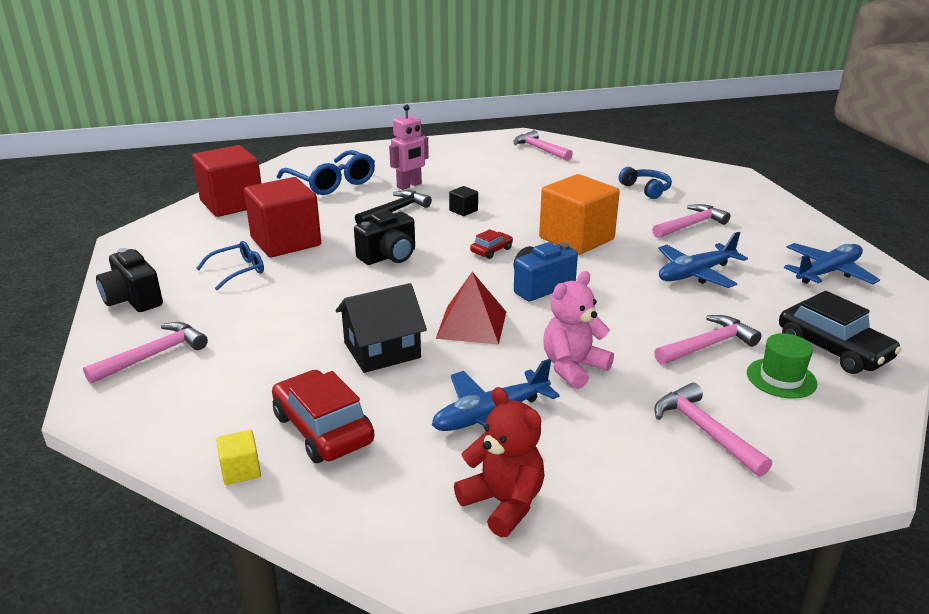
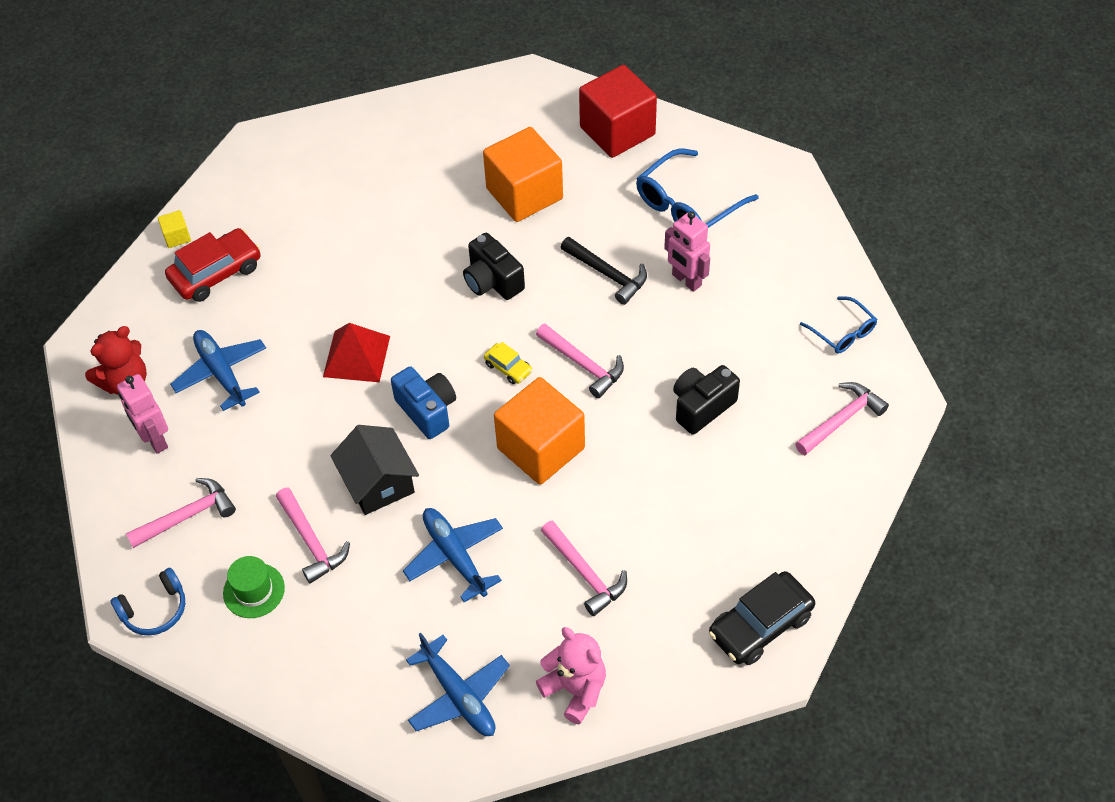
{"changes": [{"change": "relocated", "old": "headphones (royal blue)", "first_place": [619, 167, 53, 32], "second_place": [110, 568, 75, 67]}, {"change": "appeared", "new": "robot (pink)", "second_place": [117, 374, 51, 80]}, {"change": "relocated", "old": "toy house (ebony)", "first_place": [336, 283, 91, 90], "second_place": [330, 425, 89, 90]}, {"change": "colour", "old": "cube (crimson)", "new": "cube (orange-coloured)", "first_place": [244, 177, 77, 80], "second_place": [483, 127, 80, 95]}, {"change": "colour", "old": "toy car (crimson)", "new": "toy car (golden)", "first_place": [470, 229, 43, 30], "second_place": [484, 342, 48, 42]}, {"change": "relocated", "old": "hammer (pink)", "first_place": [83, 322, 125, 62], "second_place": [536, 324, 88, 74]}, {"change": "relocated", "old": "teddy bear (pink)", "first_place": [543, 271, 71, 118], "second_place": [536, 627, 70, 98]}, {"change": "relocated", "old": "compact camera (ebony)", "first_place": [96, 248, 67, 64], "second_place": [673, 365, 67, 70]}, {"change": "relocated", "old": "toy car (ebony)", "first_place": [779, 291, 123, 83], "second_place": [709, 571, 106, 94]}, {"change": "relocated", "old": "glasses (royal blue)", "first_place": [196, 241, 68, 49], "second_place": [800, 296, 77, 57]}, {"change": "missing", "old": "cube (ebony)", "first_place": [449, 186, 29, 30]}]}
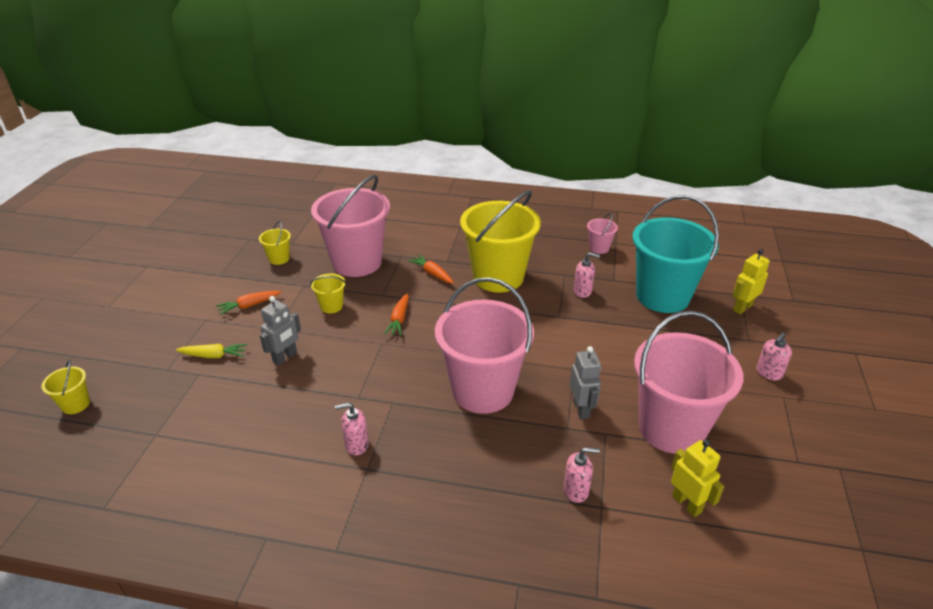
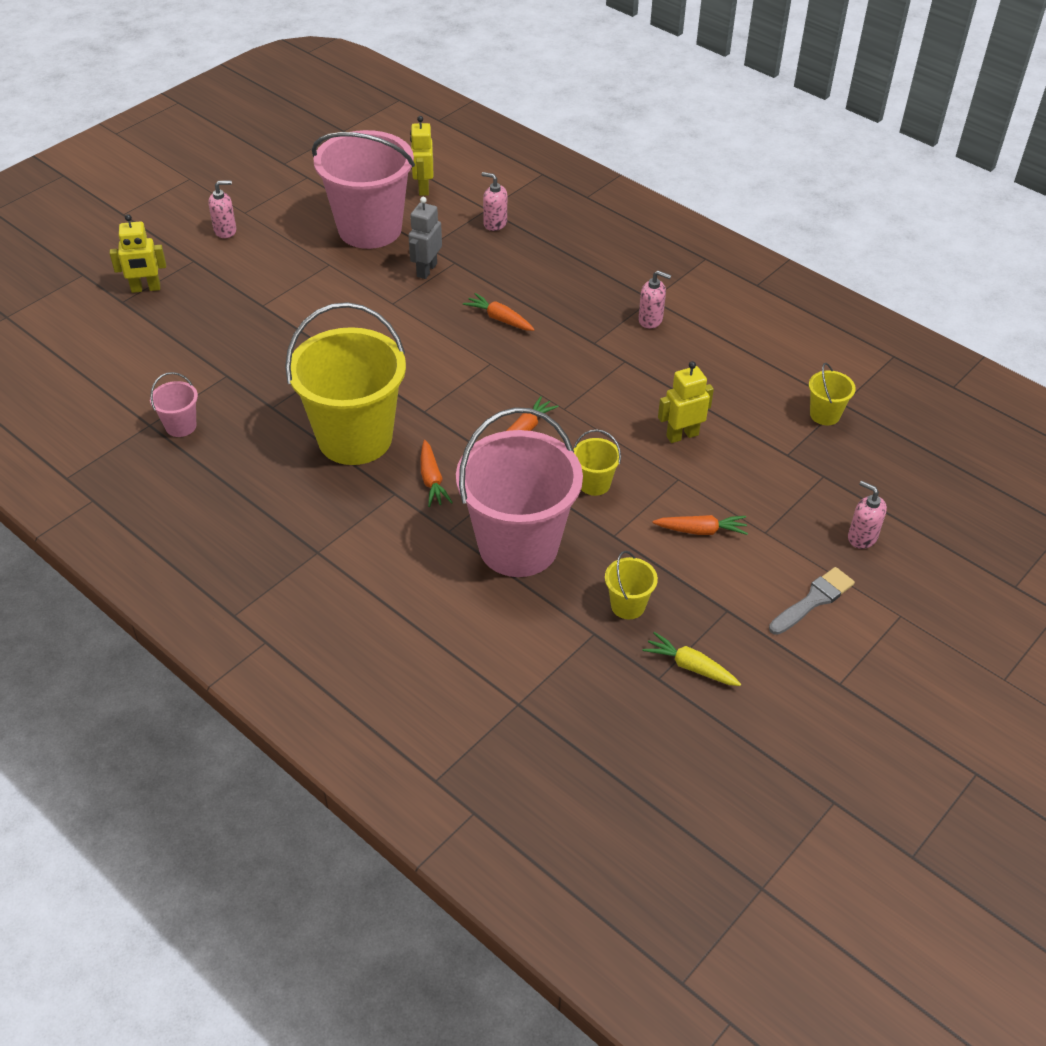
{"changes": [{"change": "exchanged", "old": "pail (pink)", "new": "carrot (orange-coloured)", "first_place": [435, 277, 99, 137], "second_place": [463, 293, 72, 38]}, {"change": "relocated", "old": "carrot (golden)", "first_place": [176, 344, 71, 14], "second_place": [643, 632, 98, 54]}, {"change": "colour", "old": "robot (ash-grey)", "new": "robot (golden)", "first_place": [260, 296, 41, 70], "second_place": [658, 361, 56, 82]}, {"change": "appeared", "new": "brush (ash-grey)", "second_place": [769, 567, 86, 68]}, {"change": "relocated", "old": "pail (golden)", "first_place": [42, 360, 48, 54], "second_place": [809, 363, 47, 63]}, {"change": "relocated", "old": "pump bottle (pink)", "first_place": [574, 252, 26, 46], "second_place": [848, 481, 39, 68]}, {"change": "missing", "old": "pail (turquoise)", "first_place": [633, 195, 86, 118]}]}
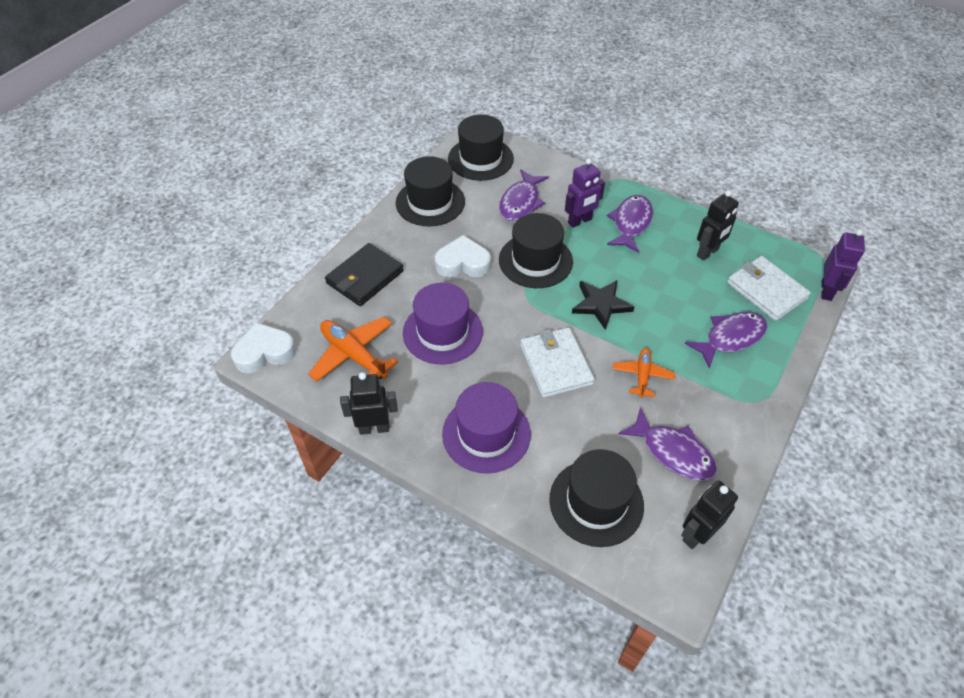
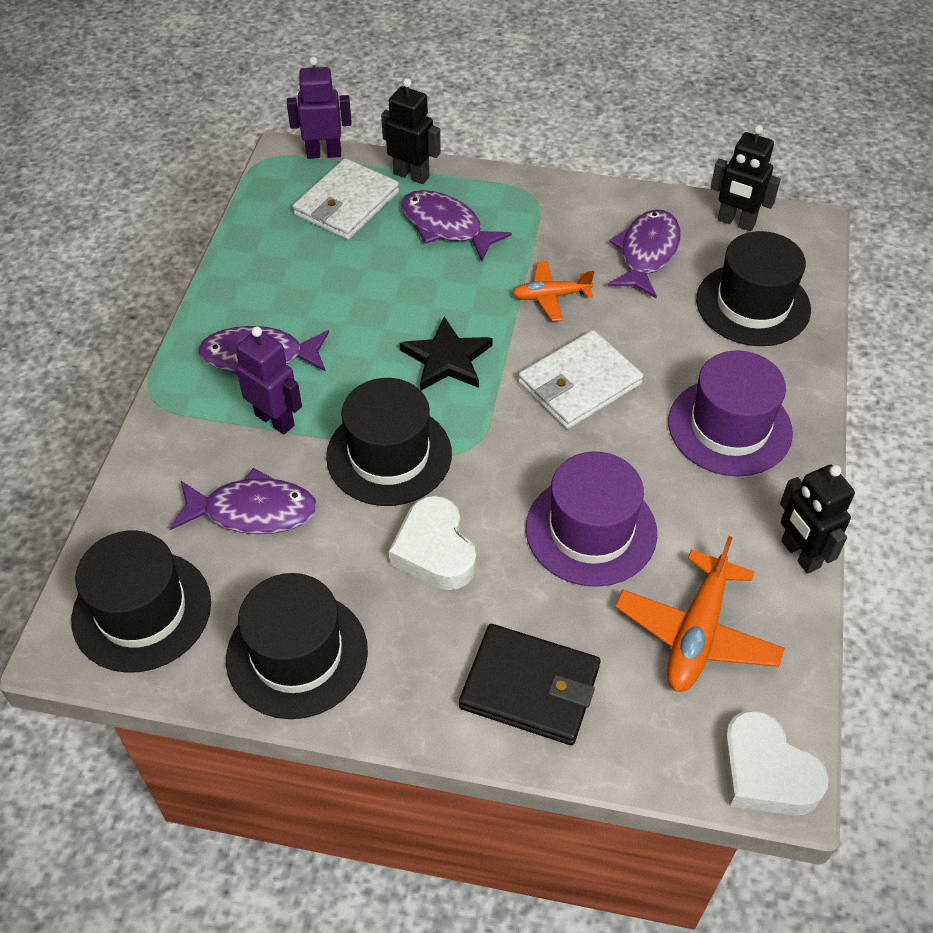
{"changes": [{"change": "relocated", "old": "robot (ebony)", "first_place": [697, 190, 42, 71], "second_place": [381, 78, 60, 106]}]}
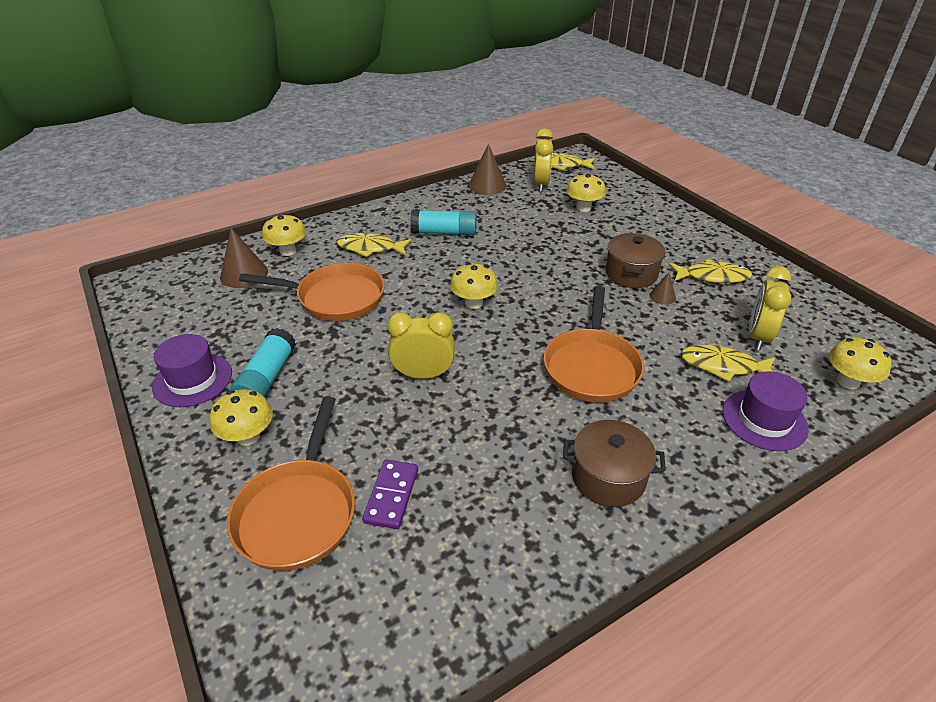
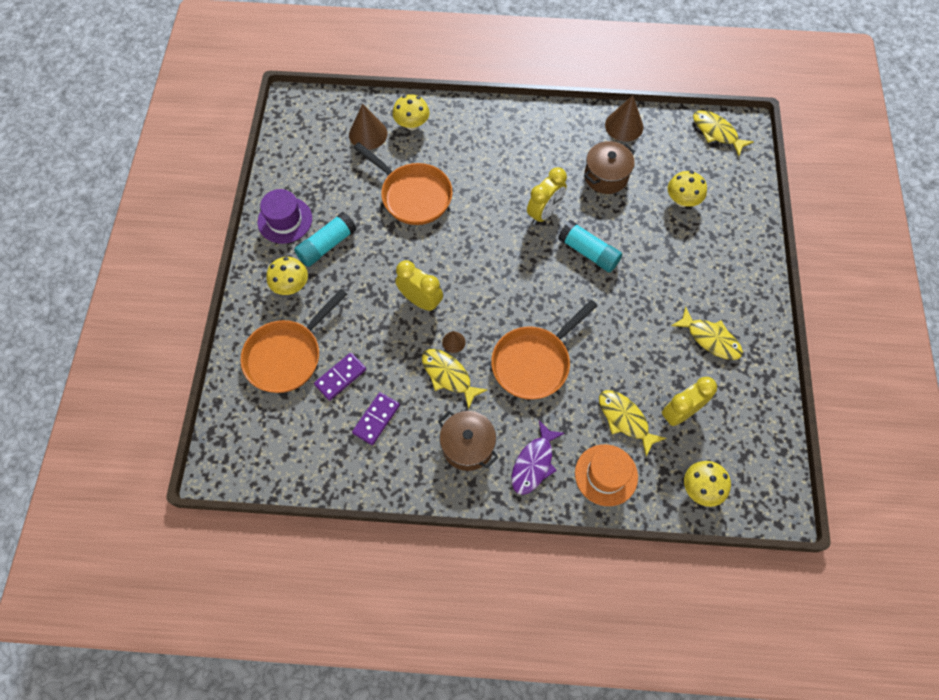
{"changes": [{"change": "appeared", "new": "domino (royal purple)", "second_place": [352, 392, 48, 53]}, {"change": "relocated", "old": "toy fish (golden)", "first_place": [337, 233, 75, 24], "second_place": [422, 349, 66, 61]}, {"change": "relocated", "old": "cone (dark brown)", "first_place": [649, 272, 27, 33], "second_place": [442, 331, 24, 22]}, {"change": "appeared", "new": "toy fish (royal purple)", "second_place": [511, 421, 54, 74]}, {"change": "relocated", "old": "bedside clock (golden)", "first_place": [533, 129, 20, 63], "second_place": [527, 167, 40, 58]}, {"change": "relocated", "old": "glue (turquoise)", "first_place": [410, 210, 67, 26], "second_place": [558, 220, 64, 53]}, {"change": "colour", "old": "hat (royal purple)", "new": "hat (orange-coloured)", "first_place": [723, 371, 86, 80], "second_place": [575, 444, 63, 62]}, {"change": "relocated", "old": "pot (dark brown)", "first_place": [605, 233, 61, 55], "second_place": [584, 141, 51, 53]}, {"change": "missing", "old": "toadstool (golden)", "first_place": [450, 263, 48, 46]}]}
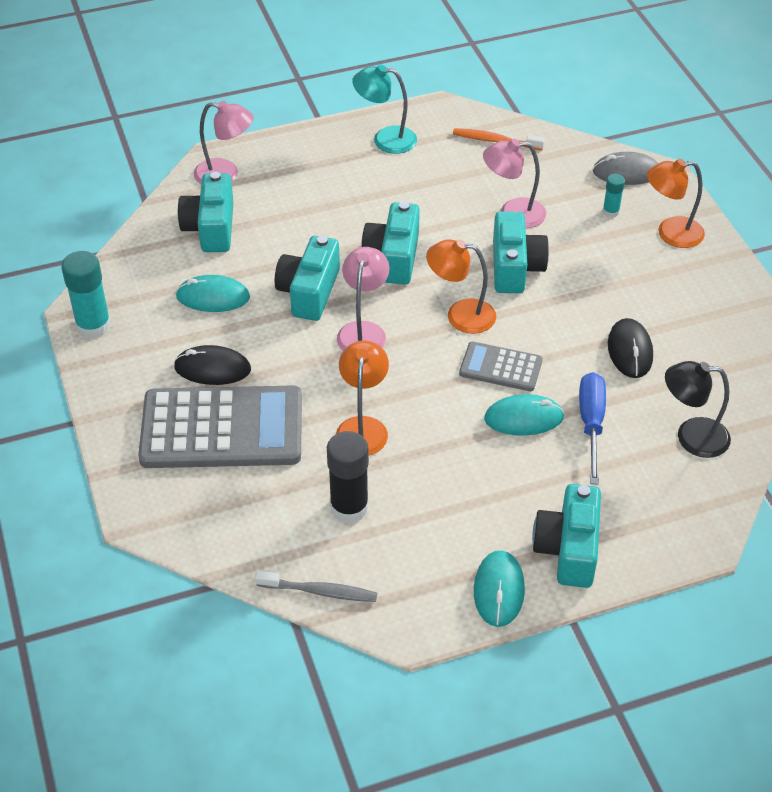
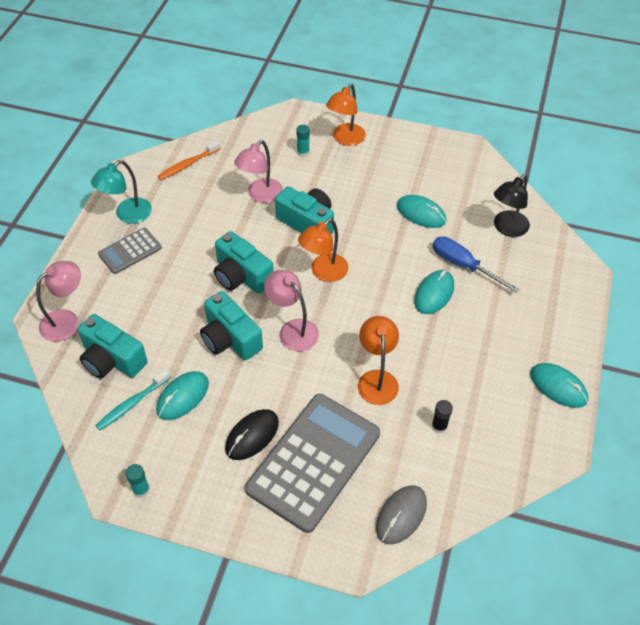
{"changes": [{"change": "appeared", "new": "toothbrush (turquoise)", "second_place": [95, 369, 76, 62]}, {"change": "relocated", "old": "pocket calculator (ash-grey)", "first_place": [459, 342, 84, 49], "second_place": [98, 228, 64, 46]}, {"change": "size", "old": "glue (turquoise)", "first_place": [61, 251, 50, 88], "second_place": [126, 464, 24, 34], "factor": 0.53}, {"change": "spun", "old": "desk lamp (orange-coloured)", "first_place": [336, 341, 53, 114], "second_place": [358, 316, 41, 89], "degrees": 45}, {"change": "relocated", "old": "PC mouse (ash-grey)", "first_place": [593, 152, 65, 33], "second_place": [376, 485, 51, 59]}, {"change": "colour", "old": "PC mouse (ebony)", "new": "PC mouse (turquoise)", "first_place": [608, 318, 45, 60], "second_place": [397, 195, 49, 33]}, {"change": "size", "old": "glue (ebony)", "first_place": [327, 431, 42, 92], "second_place": [432, 400, 21, 34], "factor": 0.53}, {"change": "missing", "old": "toothbrush (ash-grey)", "first_place": [255, 571, 122, 31]}, {"change": "missing", "old": "compact camera (turquoise)", "first_place": [532, 484, 69, 104]}]}
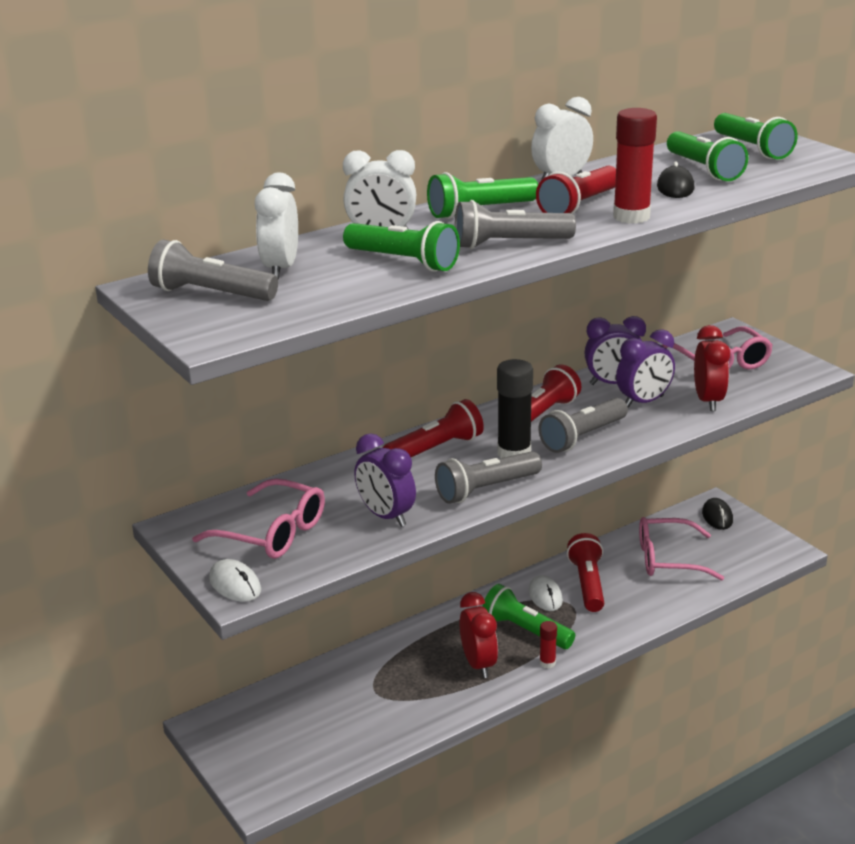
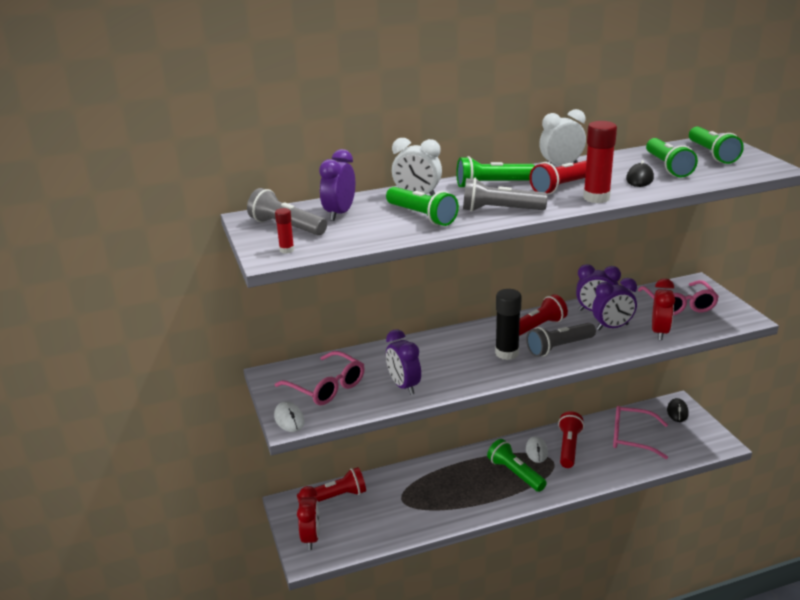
{"changes": [{"change": "relocated", "old": "glue (crimson)", "first_place": [539, 621, 18, 48], "second_place": [275, 208, 19, 45]}, {"change": "relocated", "old": "pocket torch (crimson)", "first_place": [383, 399, 101, 58], "second_place": [297, 467, 69, 35]}, {"change": "relocated", "old": "bedside clock (crimson)", "first_place": [460, 592, 38, 86], "second_place": [297, 486, 23, 64]}, {"change": "colour", "old": "bedside clock (white)", "new": "bedside clock (royal purple)", "first_place": [255, 173, 43, 106], "second_place": [319, 149, 36, 72]}, {"change": "missing", "old": "pocket torch (ash-grey)", "first_place": [435, 451, 107, 53]}]}
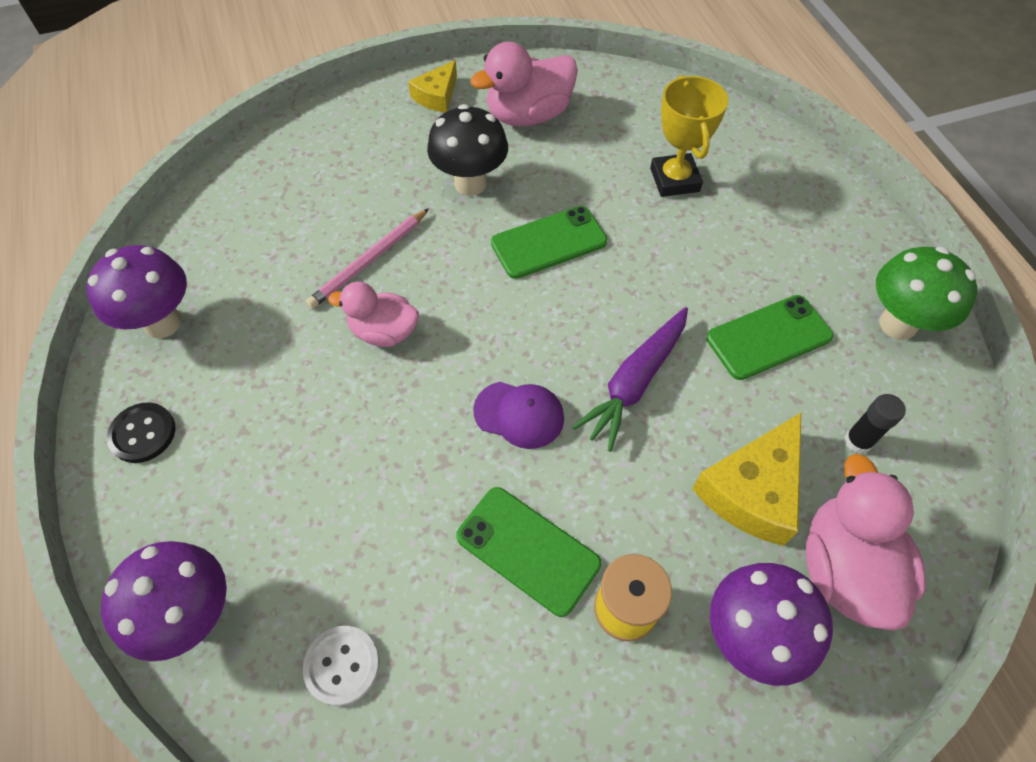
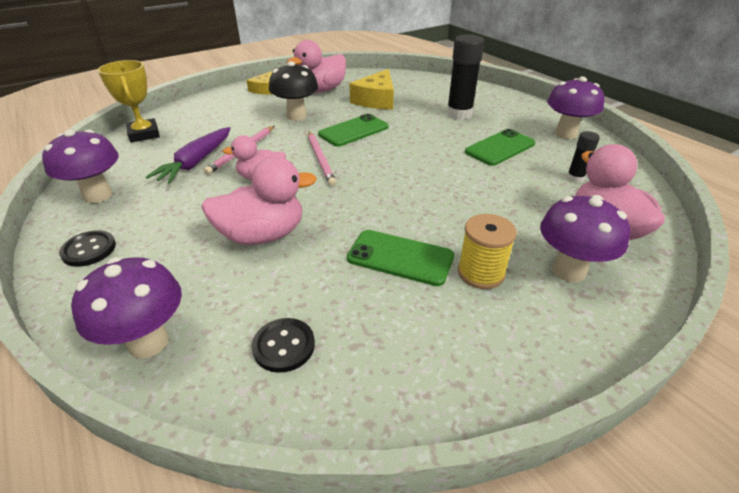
{"changes": [{"change": "relocated", "old": "award cup (golden)", "first_place": [650, 75, 78, 122], "second_place": [98, 60, 62, 83]}, {"change": "relocated", "old": "carrot (royal purple)", "first_place": [572, 307, 116, 145], "second_place": [146, 127, 85, 57]}, {"change": "appeared", "new": "toy duck (pink)", "second_place": [201, 157, 116, 88]}, {"change": "colour", "old": "button (white)", "new": "button (ebony)", "first_place": [303, 626, 77, 80], "second_place": [252, 318, 63, 55]}, {"change": "appeared", "new": "pencil (pink)", "second_place": [308, 132, 28, 54]}, {"change": "relocated", "old": "piece of cheese (golden)", "first_place": [692, 413, 109, 133], "second_place": [349, 69, 45, 40]}, {"change": "appeared", "new": "glue (ebony)", "second_place": [447, 34, 37, 86]}, {"change": "colour", "old": "toadstool (leaf-green)", "new": "toadstool (royal purple)", "first_place": [876, 247, 101, 93], "second_place": [547, 76, 58, 63]}, {"change": "missing", "old": "cap (royal purple)", "first_place": [473, 382, 91, 67]}]}
